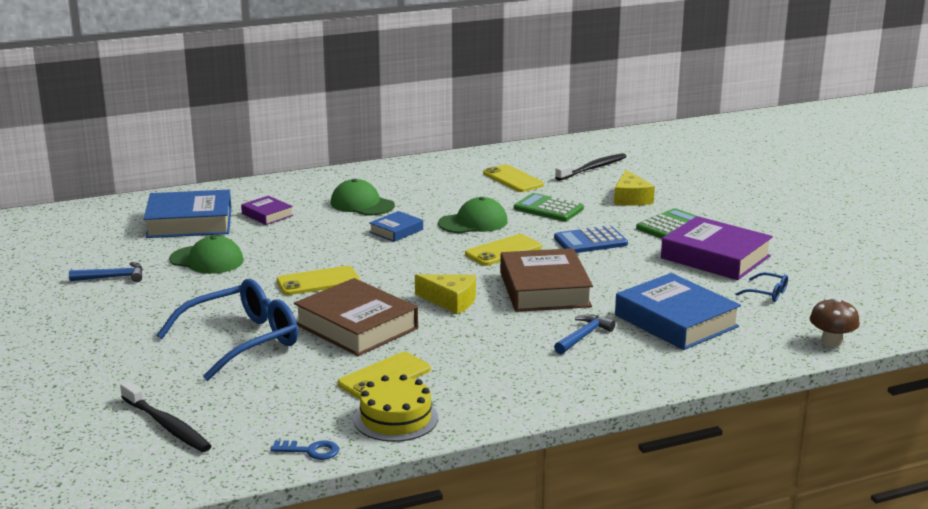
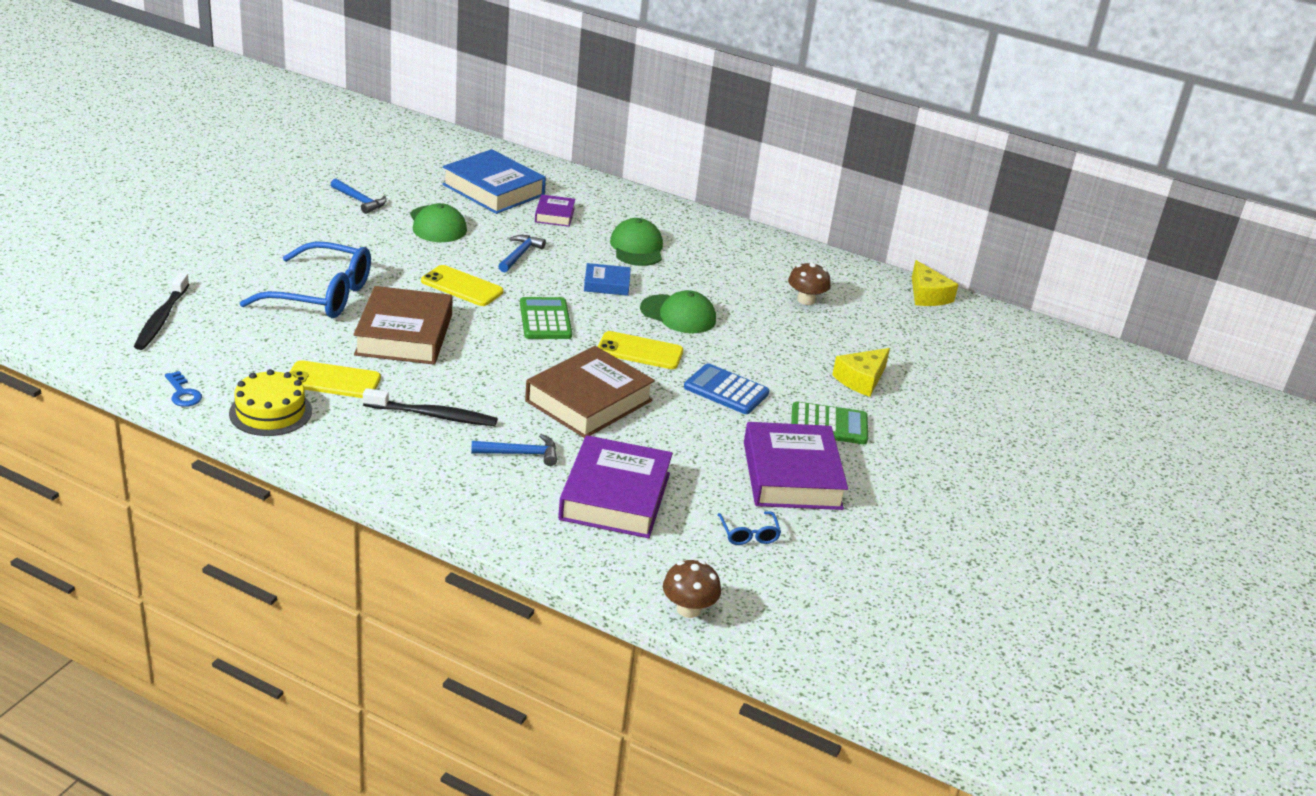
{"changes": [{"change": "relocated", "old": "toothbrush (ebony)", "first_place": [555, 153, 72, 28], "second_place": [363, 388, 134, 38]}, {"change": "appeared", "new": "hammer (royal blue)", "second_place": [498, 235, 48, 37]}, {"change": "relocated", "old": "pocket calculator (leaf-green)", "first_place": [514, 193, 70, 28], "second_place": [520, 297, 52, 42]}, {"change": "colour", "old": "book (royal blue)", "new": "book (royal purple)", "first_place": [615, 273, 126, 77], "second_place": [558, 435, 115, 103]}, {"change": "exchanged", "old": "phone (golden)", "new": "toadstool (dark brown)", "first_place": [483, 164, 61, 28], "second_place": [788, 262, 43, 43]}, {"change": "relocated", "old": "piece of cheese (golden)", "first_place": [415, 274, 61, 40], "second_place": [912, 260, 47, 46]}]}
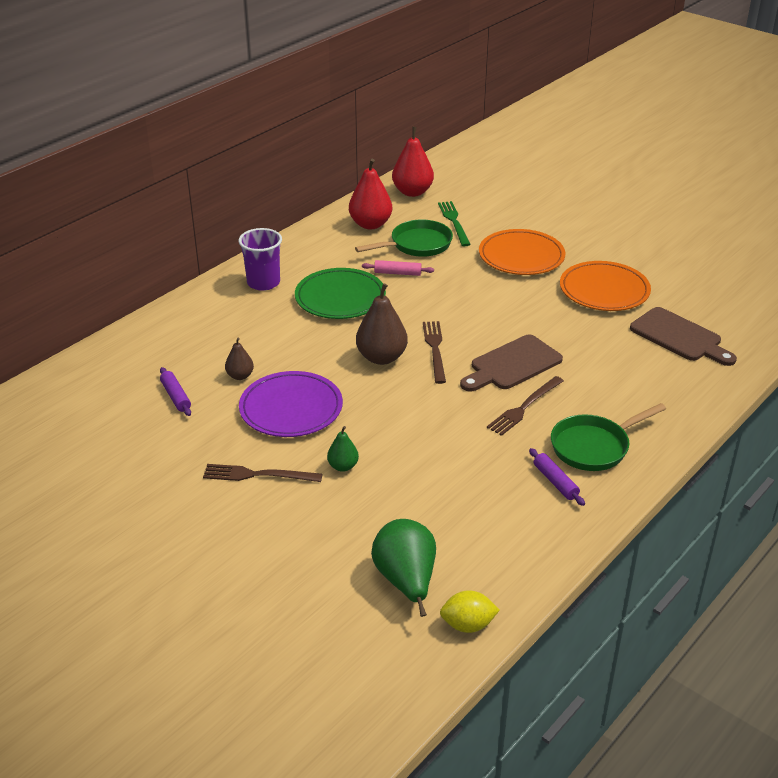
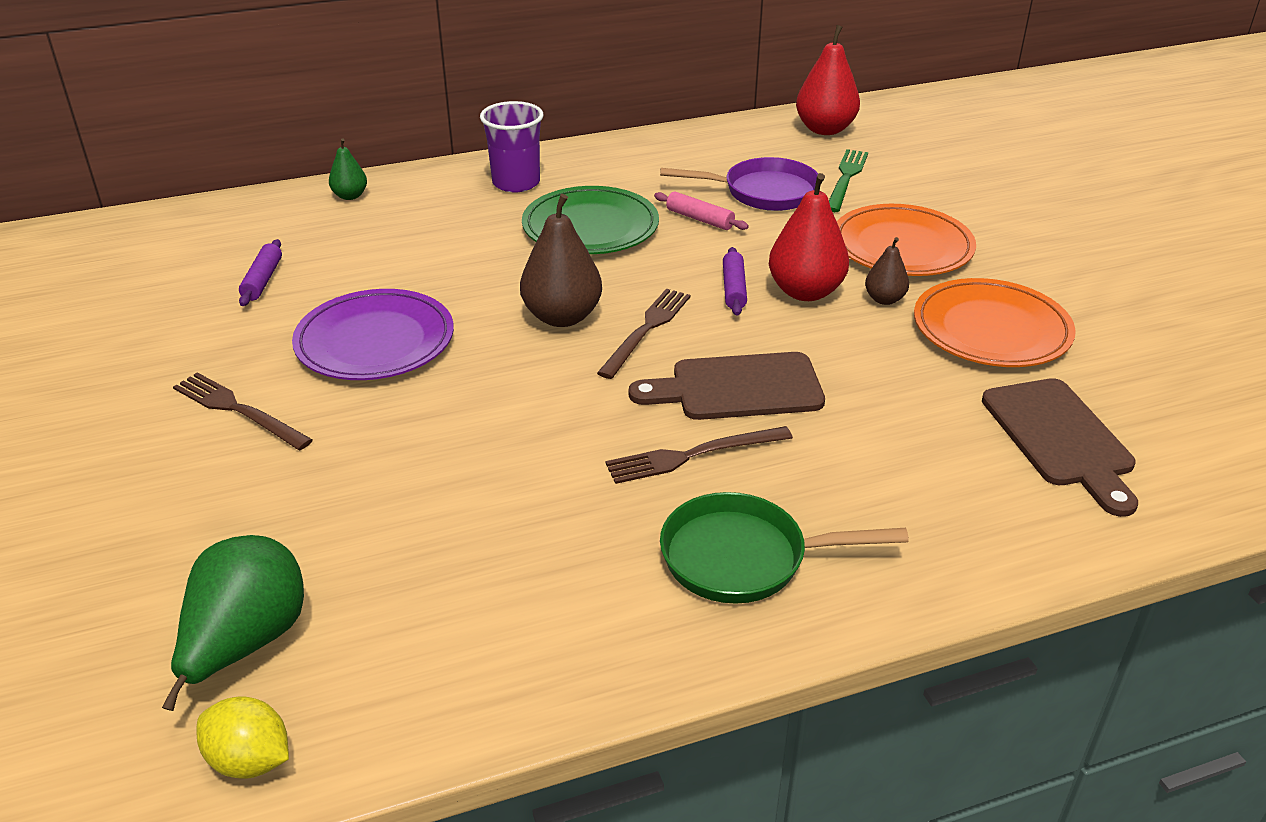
{"changes": [{"change": "relocated", "old": "toy pear (leaf-green)", "first_place": [327, 426, 32, 46], "second_place": [329, 138, 38, 62]}, {"change": "colour", "old": "frying pan (leaf-green)", "new": "frying pan (royal purple)", "first_place": [355, 219, 98, 38], "second_place": [660, 157, 158, 54]}, {"change": "relocated", "old": "rolling pin (royal purple)", "first_place": [529, 448, 56, 58], "second_place": [723, 247, 24, 69]}, {"change": "relocated", "old": "toy pear (crimson)", "first_place": [349, 159, 43, 70], "second_place": [769, 173, 80, 128]}, {"change": "relocated", "old": "toy pear (dark brown)", "first_place": [225, 338, 29, 42], "second_place": [865, 237, 44, 68]}]}
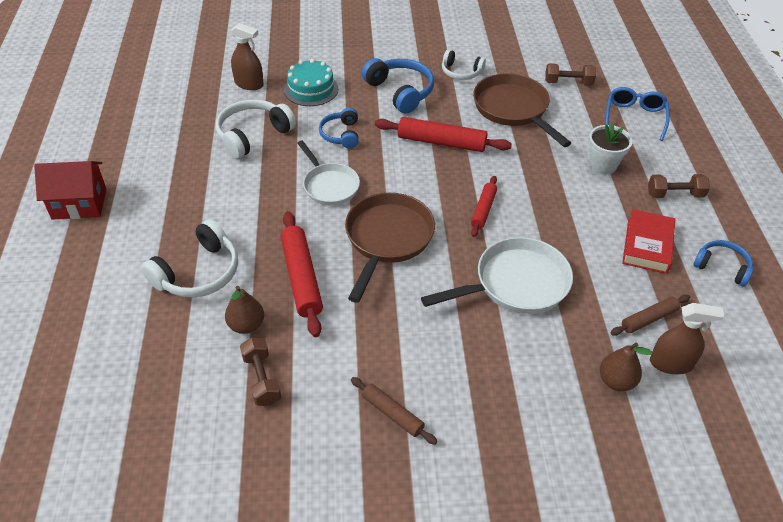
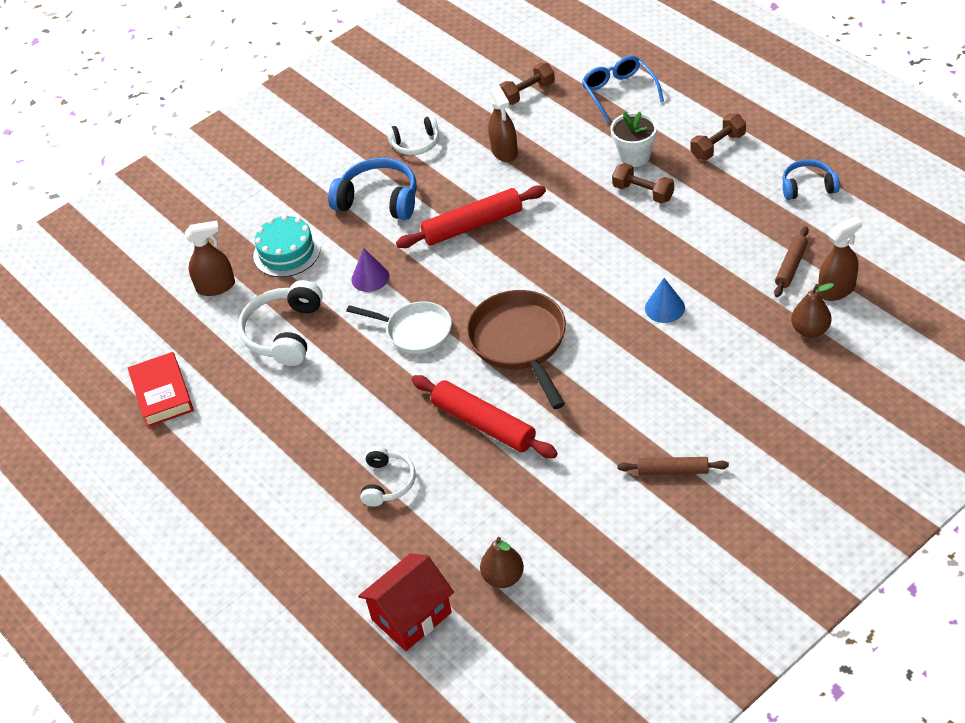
{"changes": [{"change": "relocated", "old": "book (crimson)", "first_place": [622, 209, 53, 65], "second_place": [128, 352, 66, 75]}, {"change": "exchanged", "old": "headphones (royal blue)", "new": "cone (royal purple)", "first_place": [319, 108, 40, 41], "second_place": [351, 248, 38, 44]}, {"change": "relocated", "old": "toy house (crimson)", "first_place": [34, 161, 73, 59], "second_place": [358, 553, 96, 98]}, {"change": "size", "old": "headphones (white)", "first_place": [141, 219, 97, 79], "second_place": [360, 446, 56, 61], "factor": 0.63}, {"change": "relocated", "old": "toy pear (dark brown)", "first_place": [225, 286, 39, 48], "second_place": [480, 537, 44, 51]}, {"change": "exchanged", "old": "frying pan (dark brown)", "new": "spray cleaner (dark brown)", "first_place": [473, 73, 98, 74], "second_place": [488, 85, 30, 77]}, {"change": "relocated", "old": "hand weight (dark brown)", "first_place": [240, 337, 41, 69], "second_place": [612, 163, 62, 41]}, {"change": "exchanged", "old": "frying pan (white)", "new": "cone (royal blue)", "first_place": [421, 237, 152, 77], "second_place": [645, 278, 40, 45]}, {"change": "missing", "old": "rolling pin (crimson)", "first_place": [471, 176, 26, 61]}]}
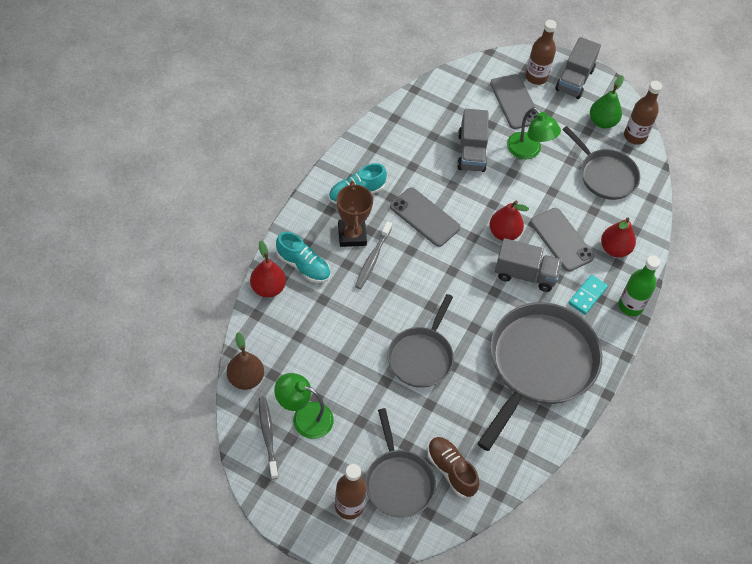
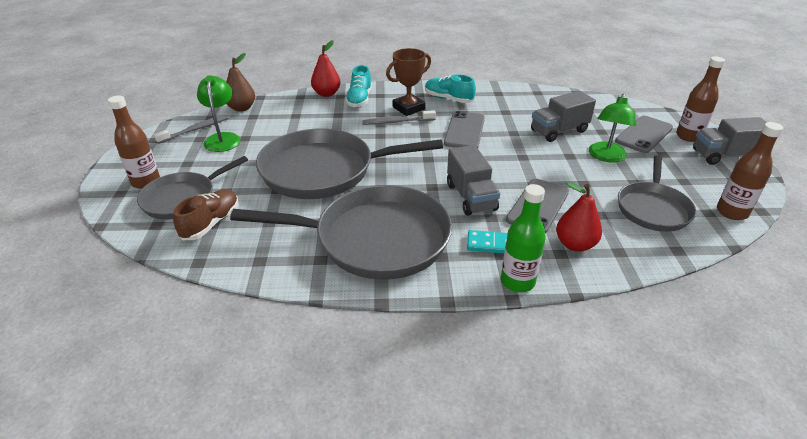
{"changes": [{"change": "size", "old": "frying pan (ash-grey)", "first_place": [387, 294, 67, 94], "second_place": [256, 128, 187, 71], "factor": 1.69}, {"change": "missing", "old": "toy pear (crimson)", "first_place": [489, 201, 40, 40]}, {"change": "missing", "old": "toy pear (leaf-green)", "first_place": [590, 75, 34, 53]}]}
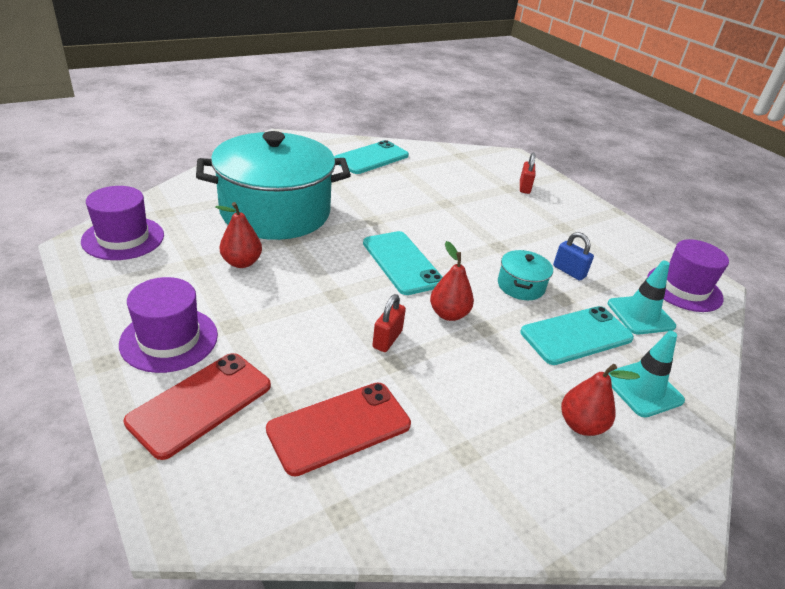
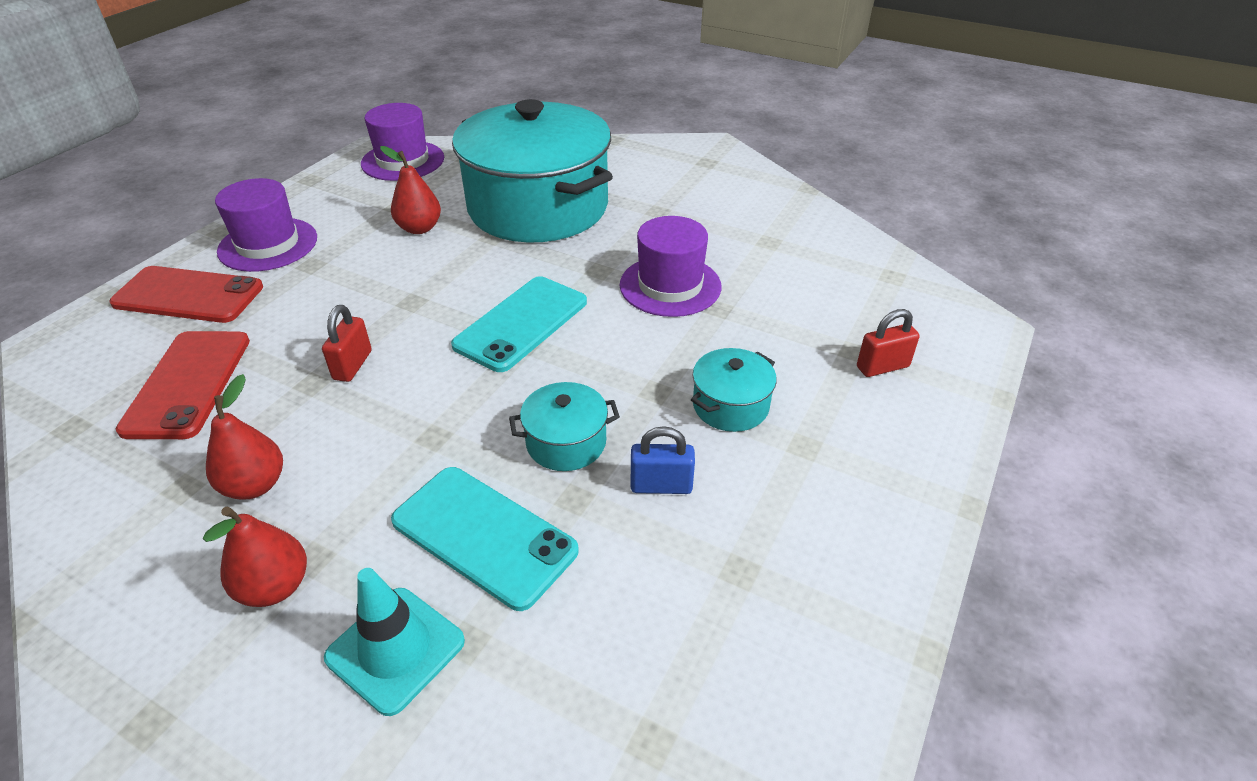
{"changes": [{"change": "spun", "old": "phone (crimson)", "first_place": [266, 382, 145, 94], "second_place": [116, 331, 134, 108], "degrees": 60}, {"change": "relocated", "old": "toy pear (crimson)", "first_place": [430, 241, 44, 80], "second_place": [206, 374, 77, 125]}, {"change": "spun", "old": "lock (crimson)", "first_place": [372, 294, 34, 58], "second_place": [322, 305, 50, 77], "degrees": -75}, {"change": "relocated", "old": "hat (royal purple)", "first_place": [647, 239, 82, 73], "second_place": [620, 216, 102, 101]}, {"change": "spun", "old": "lock (royal blue)", "first_place": [553, 232, 41, 49], "second_place": [631, 426, 64, 68], "degrees": 75}, {"change": "appeared", "new": "pot (turquoise)", "second_place": [691, 348, 86, 84]}, {"change": "missing", "old": "phone (turquoise)", "first_place": [334, 140, 75, 34]}, {"change": "missing", "old": "road cone (turquoise)", "first_place": [608, 261, 68, 73]}]}
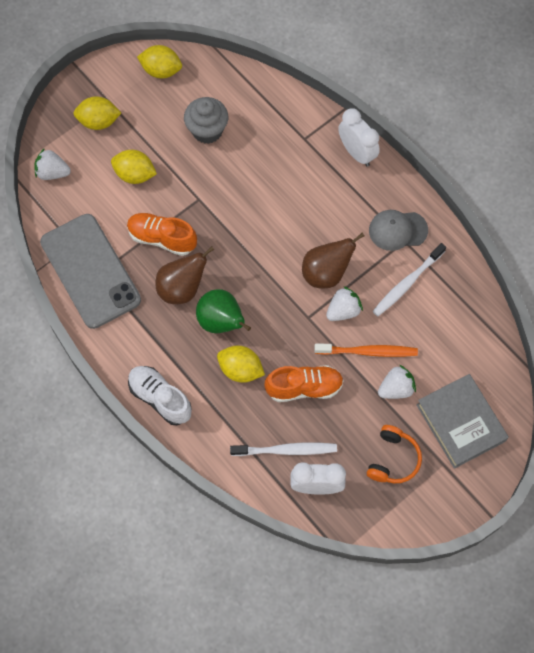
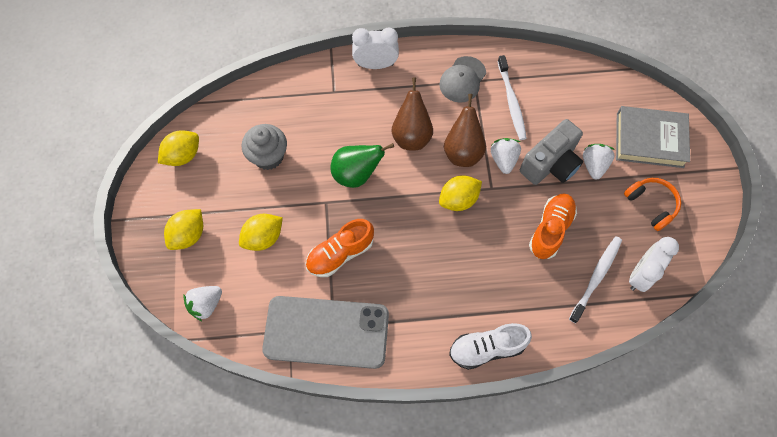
{"changes": [{"change": "relocated", "old": "toy pear (leaf-green)", "first_place": [196, 289, 55, 44], "second_place": [330, 143, 64, 45]}, {"change": "relocated", "old": "toy pear (dark brown)", "first_place": [155, 246, 59, 58], "second_place": [391, 77, 42, 74]}, {"change": "relocated", "old": "toy lemon (golden)", "first_place": [217, 345, 48, 38], "second_place": [439, 175, 43, 36]}, {"change": "exchanged", "old": "toothbrush (orange-coloured)", "new": "compact camera (ash-grey)", "first_place": [314, 343, 104, 14], "second_place": [520, 119, 63, 66]}]}
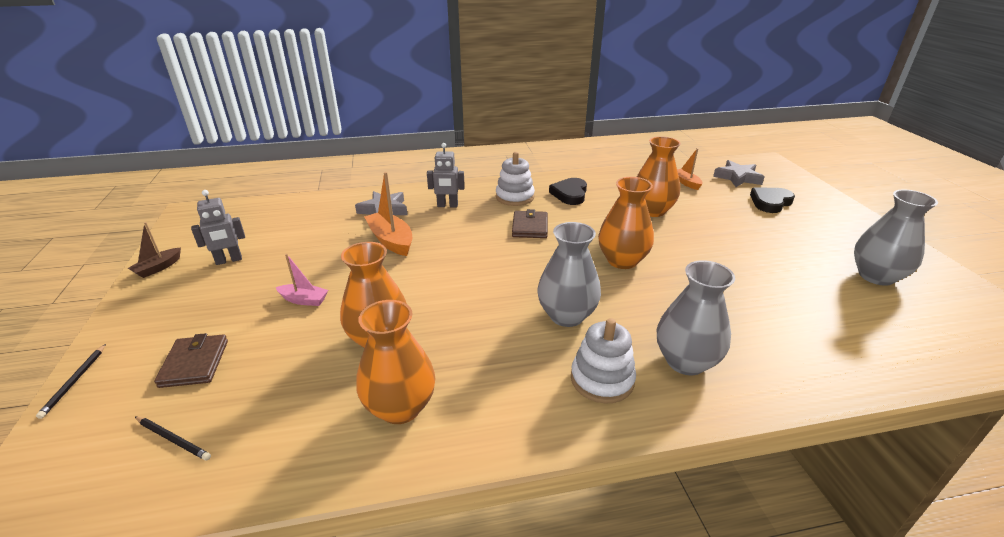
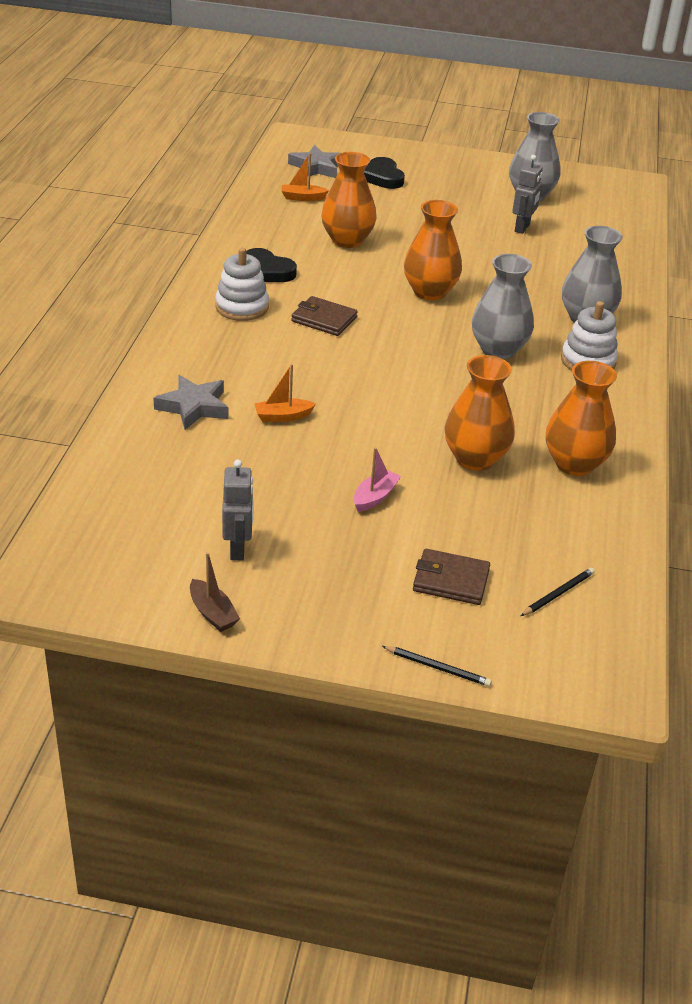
{"changes": [{"change": "size", "old": "toy boat (orange-coloured)", "first_place": [364, 172, 48, 84], "second_place": [254, 364, 62, 58], "factor": 0.6}, {"change": "relocated", "old": "robot (ash-grey)", "first_place": [427, 143, 38, 64], "second_place": [512, 155, 31, 79]}]}
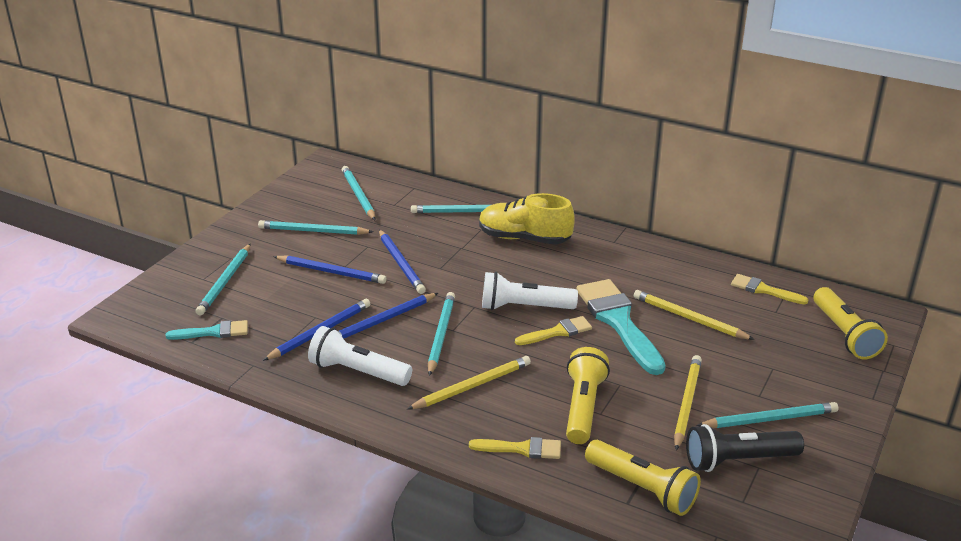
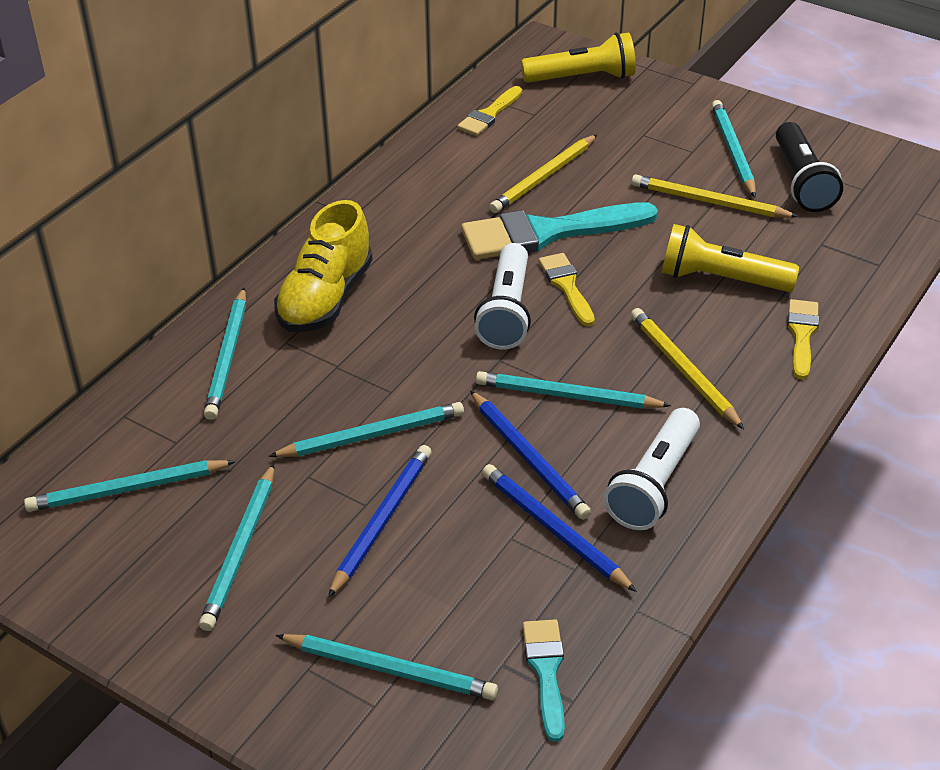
{"changes": [{"change": "colour", "old": "pencil (royal blue)", "new": "pencil (turquoise)", "first_place": [379, 230, 47, 64], "second_place": [268, 402, 196, 55]}, {"change": "missing", "old": "pocket torch (golden)", "first_place": [585, 440, 116, 76]}]}
